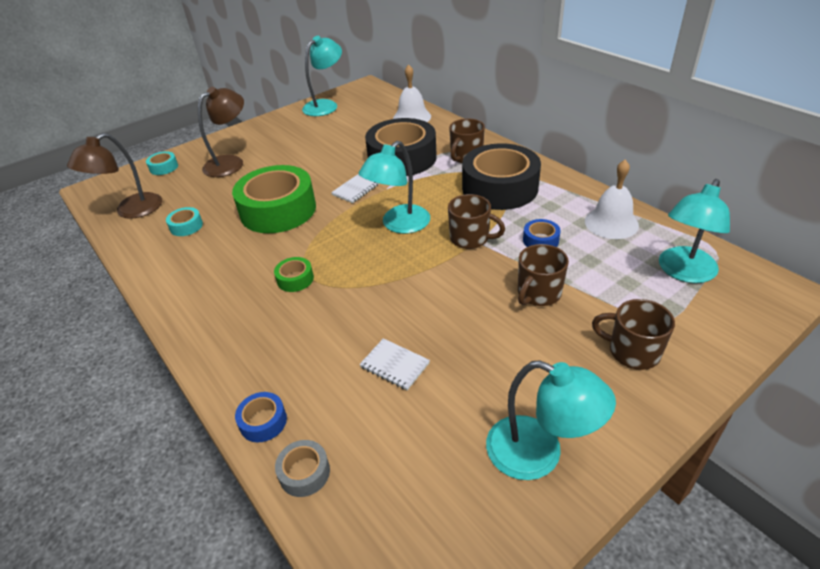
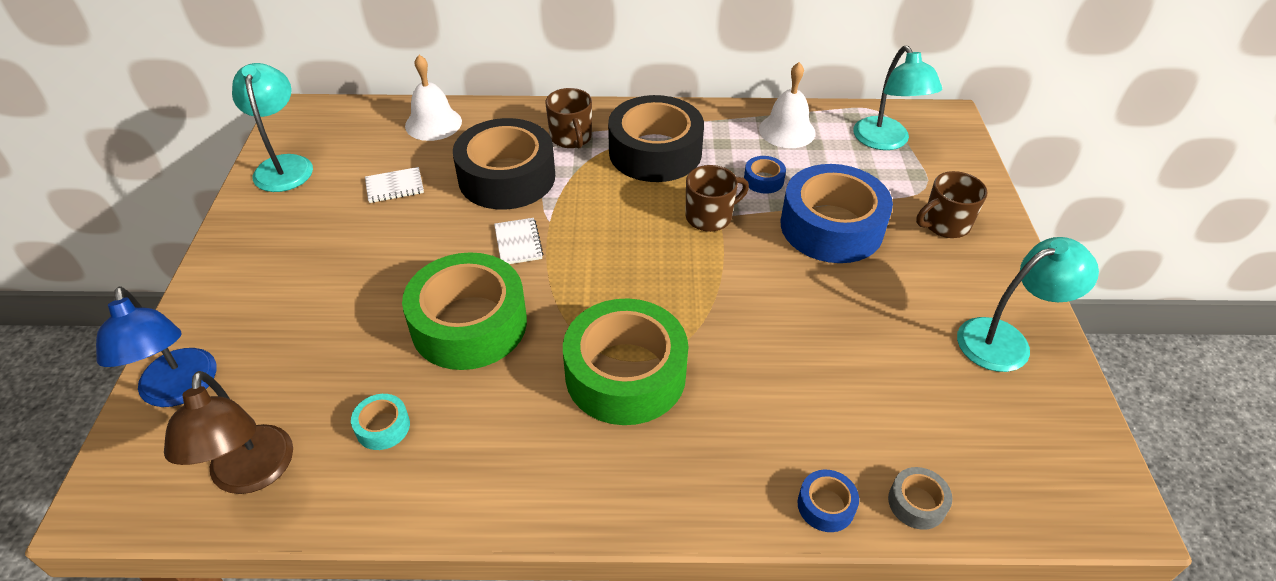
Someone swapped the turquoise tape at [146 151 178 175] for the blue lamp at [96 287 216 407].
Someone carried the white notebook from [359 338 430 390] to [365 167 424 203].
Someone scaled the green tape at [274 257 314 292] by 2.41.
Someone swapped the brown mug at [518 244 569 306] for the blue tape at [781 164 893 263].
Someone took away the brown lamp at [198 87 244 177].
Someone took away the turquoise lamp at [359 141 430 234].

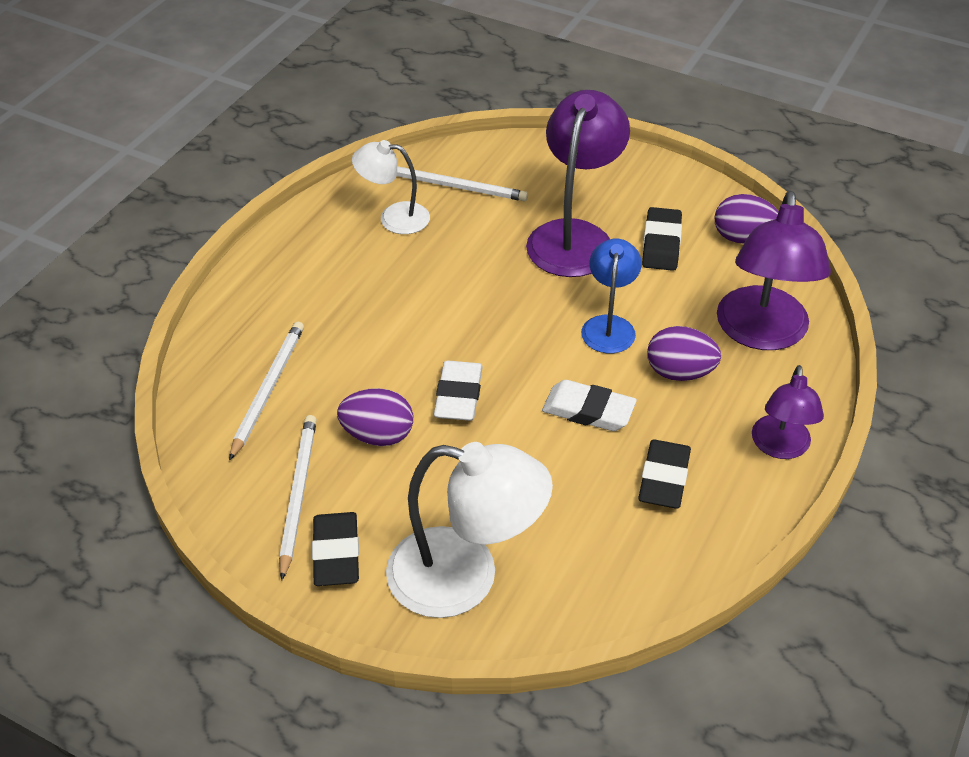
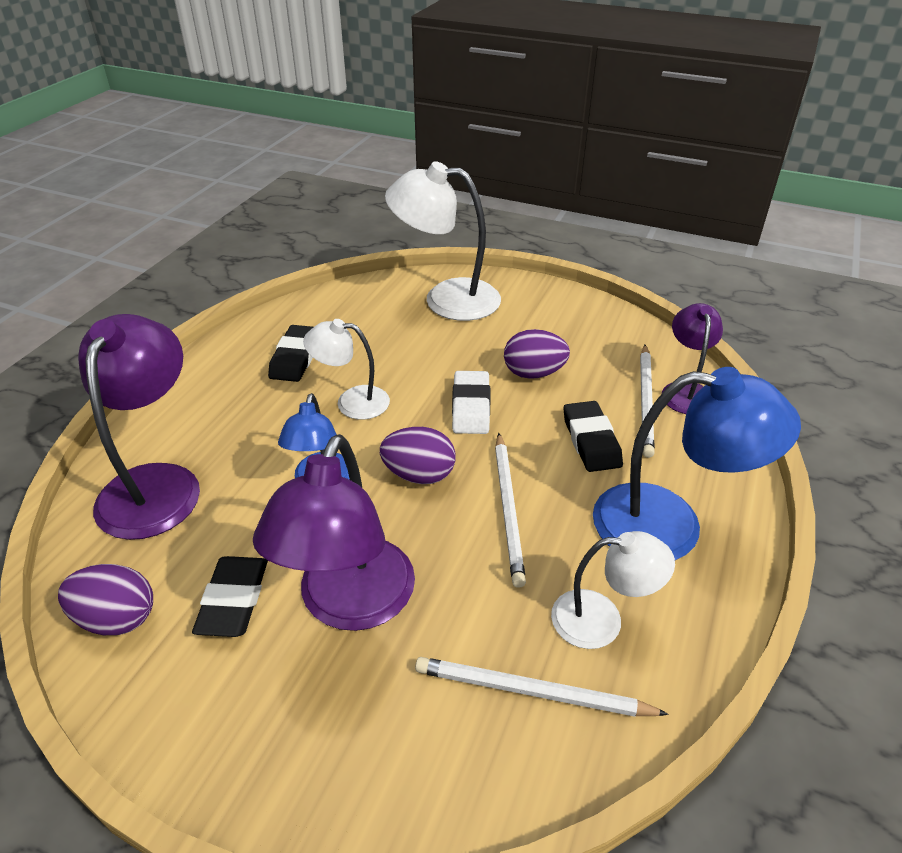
Someone swapped the white eraser at [542 380 637 431] for the white lamp at [303 319 390 420].
Someone carried the purple egg from [647 326 721 381] to [380 427 456 484].
Someone carried the white pencil from [279 415 317 581] to [495 433 526 588].
Someone carried the black eraser from [312 512 359 586] to [563 401 623 472].
Someone put down the blue lamp at [593 367 801 560].
Someone carried the purple lamp from [752 365 824 459] to [662 303 723 414].

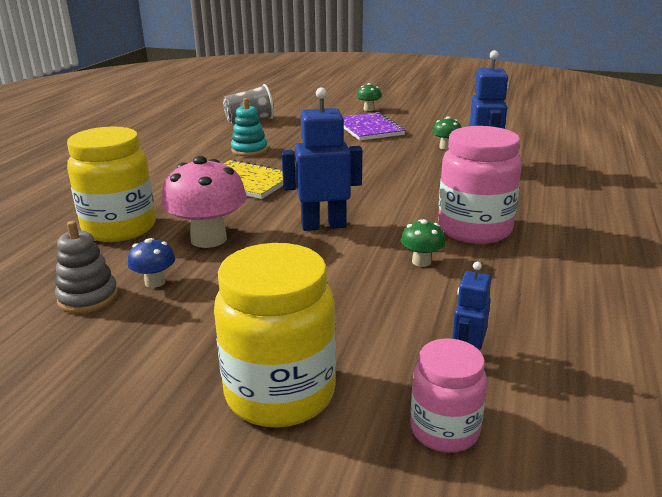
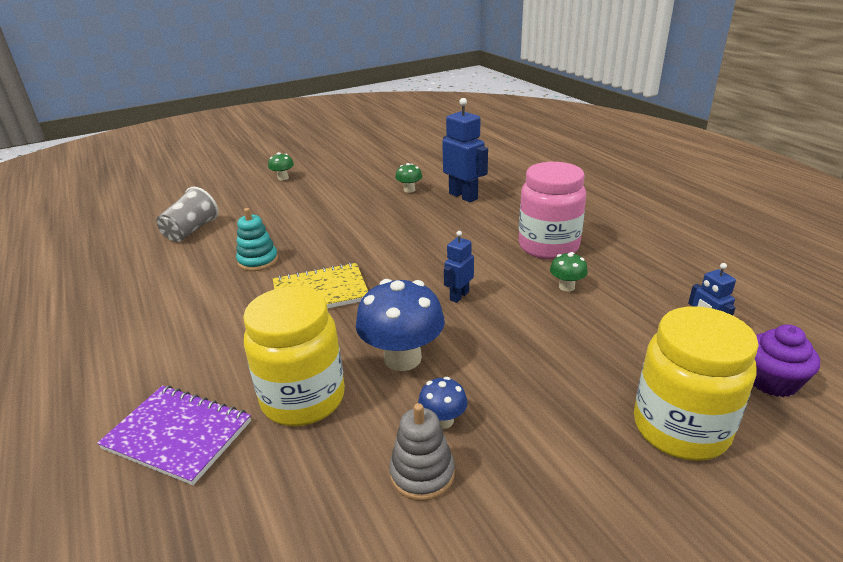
Someone carried the purple notebook from [343 112 405 141] to [97 385 251 485].
Someone repainted the pink mushroom at [161 156 247 248], which became the blue mushroom at [356 279 445 371].
Someone scaled the blue robot at [281 87 362 231] by 0.57.
Someone swapped the pink jar at [410 339 487 453] for the purple cupcake at [753 325 820 397].

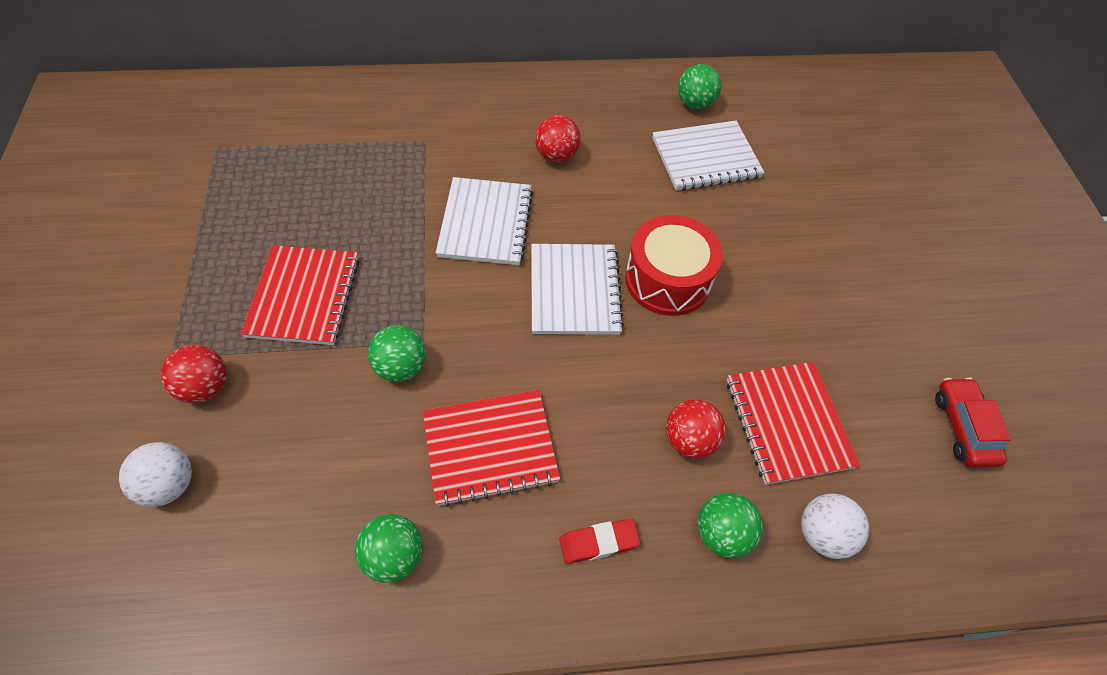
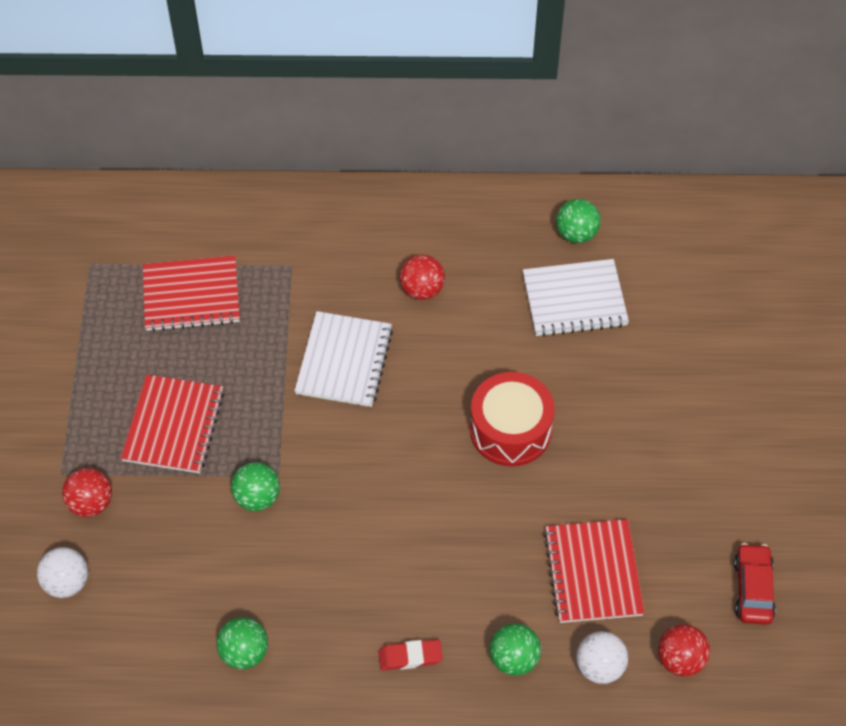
Someone carried the red notebook from [423 390 560 507] to [143 255 240 332].
Someone carried the red ball from [666 399 726 459] to [658 624 710 677].
Someone took away the white notebook at [531 244 624 335].

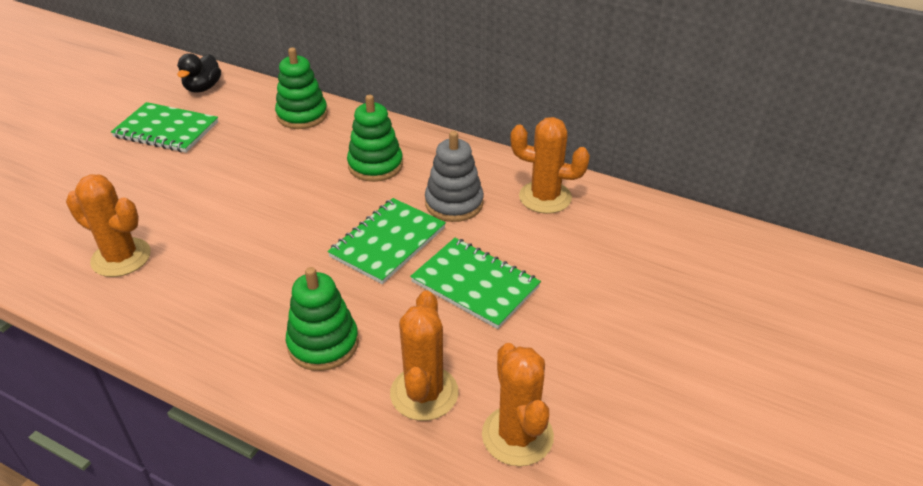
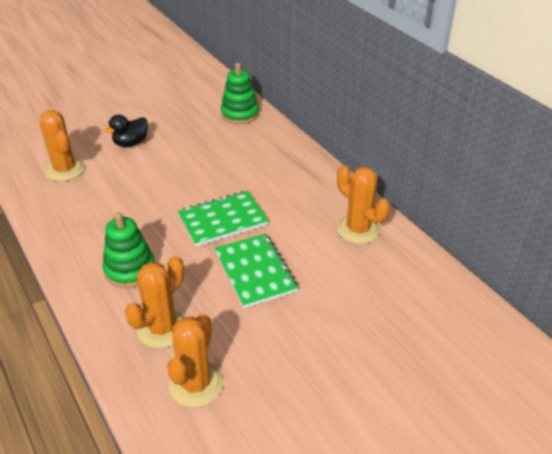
Someone carried the black duck from [177 53 221 92] to [104 115 148 147].
Someone took away the green notebook at [111 102 218 153].
Someone took away the green stacking toy at [347 95 403 182].
Someone took away the grey stacking toy at [425 131 484 222].

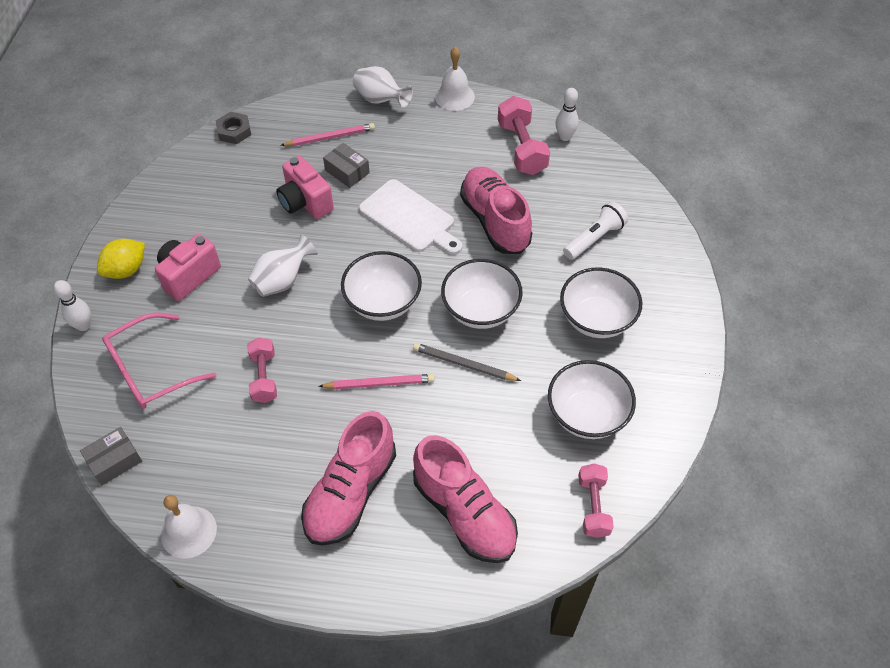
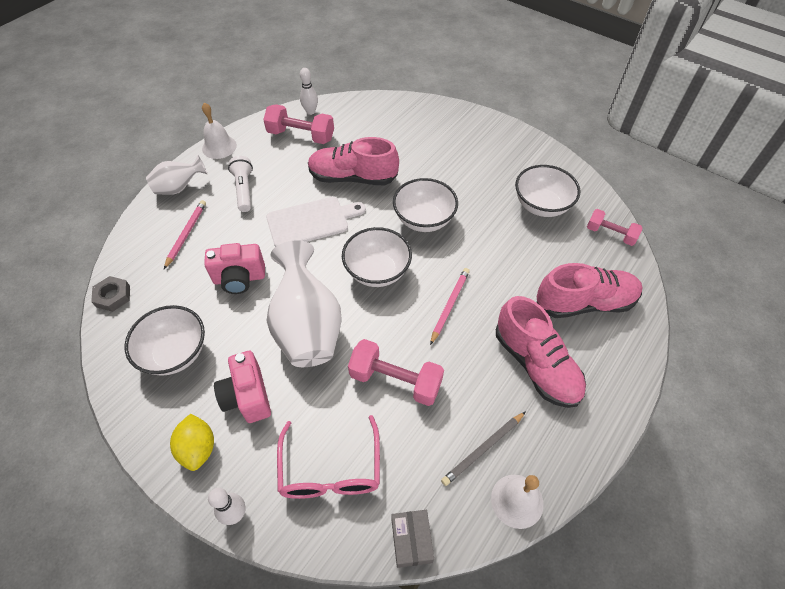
Someone carried the white bowl from [560 268 643 338] to [124 305 205 376].
Someone carried the white flashlight from [563 202 628 260] to [228 156 253 212].
Someone scaled the white vase at [248 234 318 297] by 1.81.
Someone scaled the pink dumbbell at [247 338 277 403] by 1.53.
Someone carried the grey pencil from [413 343 521 381] to [441 411 526 486].
Someone took away the grey box at [323 143 370 188].

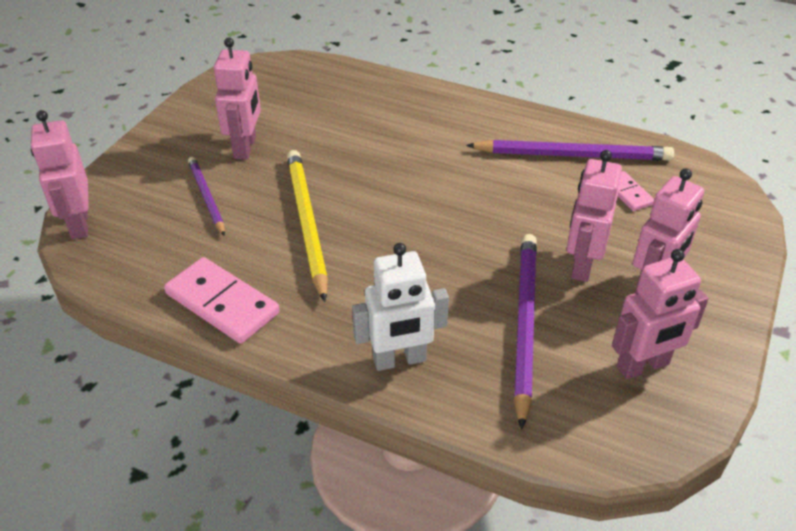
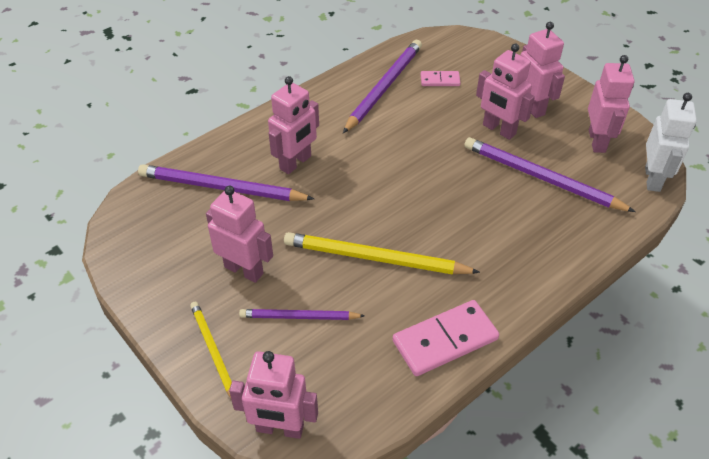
Someone put down the purple pencil at [138 164 314 201].
Someone put down the yellow pencil at [190 302 232 398].
Someone put down the pink robot at [268 76 319 174].
Someone carried the white robot from [352 243 449 371] to [645 93 697 192].

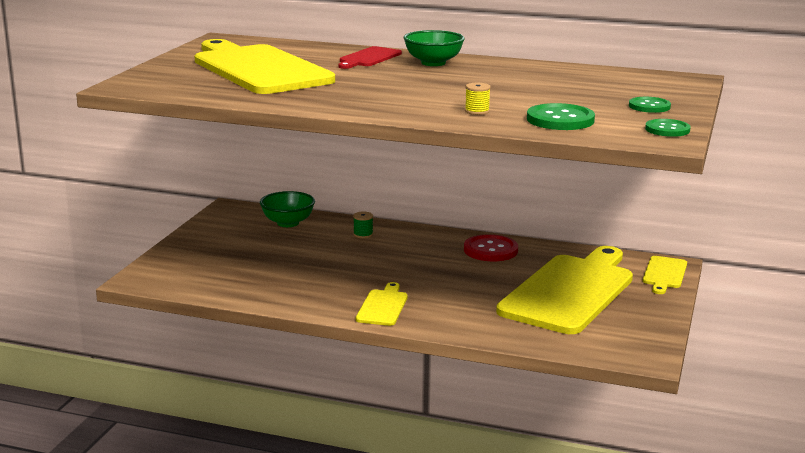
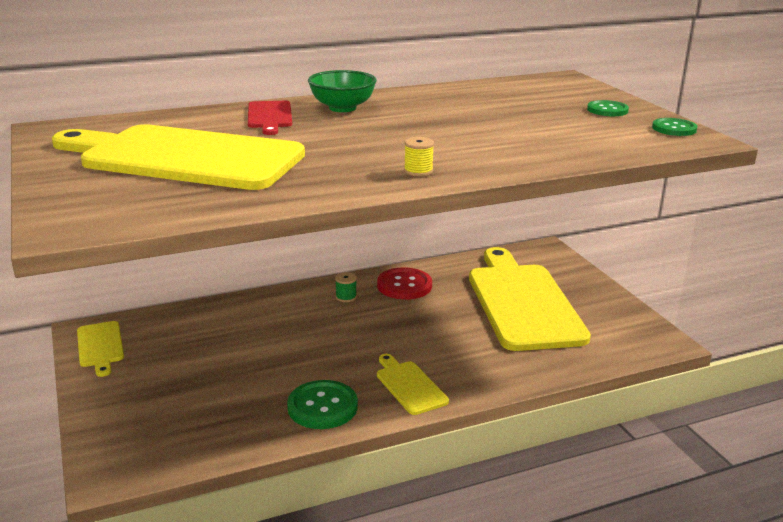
Someone carried the yellow cutting board from [643 256 687 294] to [77 321 124 377].
Someone carried the green button from [527 103 595 130] to [287 380 358 429].
Someone carried the green spool from [353 212 373 238] to [335 272 357 302].
Someone carried the yellow spool from [465 83 491 115] to [404 137 434 176].
Someone took away the green bowl at [260 191 315 227].

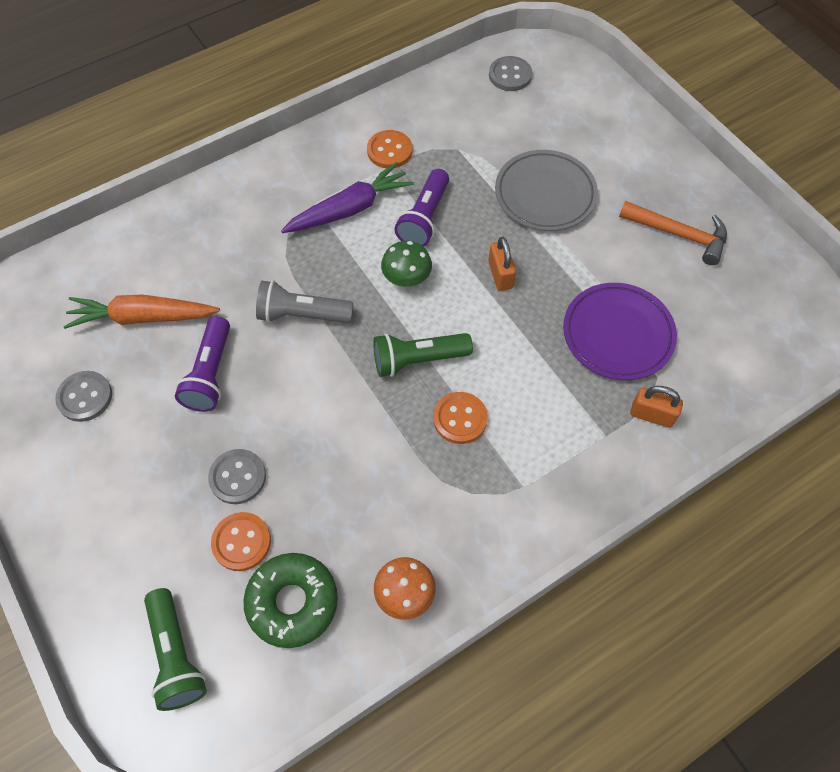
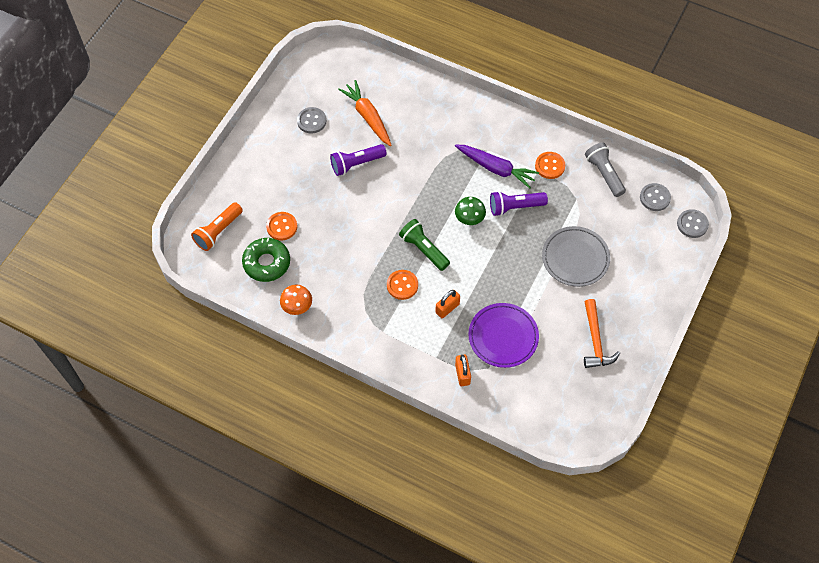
Someone repainted the green flashlight at [144 588 207 711], which became the orange flashlight at [191 202 243 251].
Someone carried the orange padlock from [488 237 516 291] to [435 290 460 319].
Someone carried the grey flashlight from [256 280 354 323] to [585 142 626 197].
Someone carried the grey button from [208 449 266 504] to [677 209 709 238].

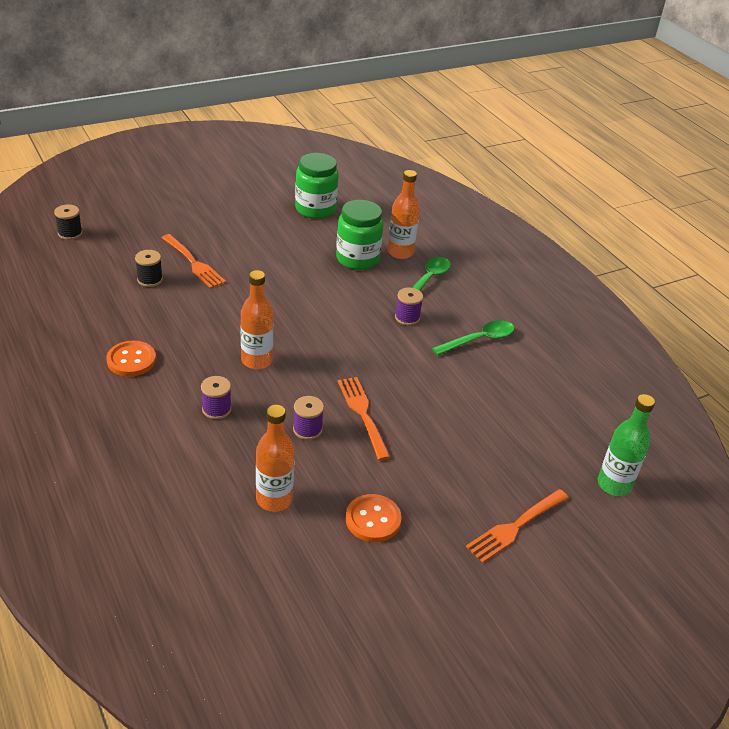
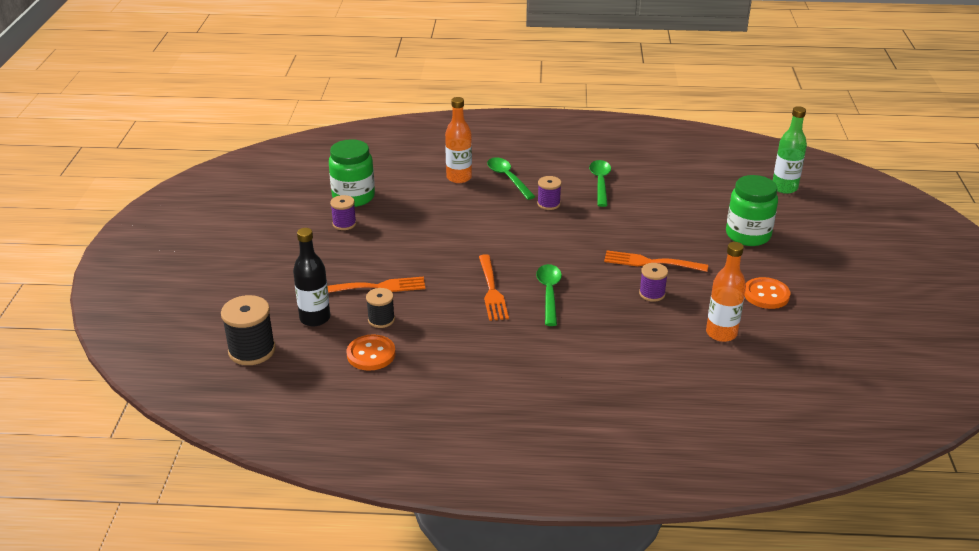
Someone scaled the black spool at [54 204 83 240] by 1.67.
Someone put down the black bottle at [293 228 330 326].
Someone carried the purple spool from [201 376 232 419] to [330 195 356 230].
Someone carried the orange button from [107 341 156 377] to [347 334 396 371].
Someone carried the orange fork from [466 489 569 563] to [479 254 509 321].
Someone swapped the orange bottle at [241 270 274 369] for the green spoon at [536 264 562 326].
Someone carried the green jar from [336 200 384 270] to [726 175 778 246].

